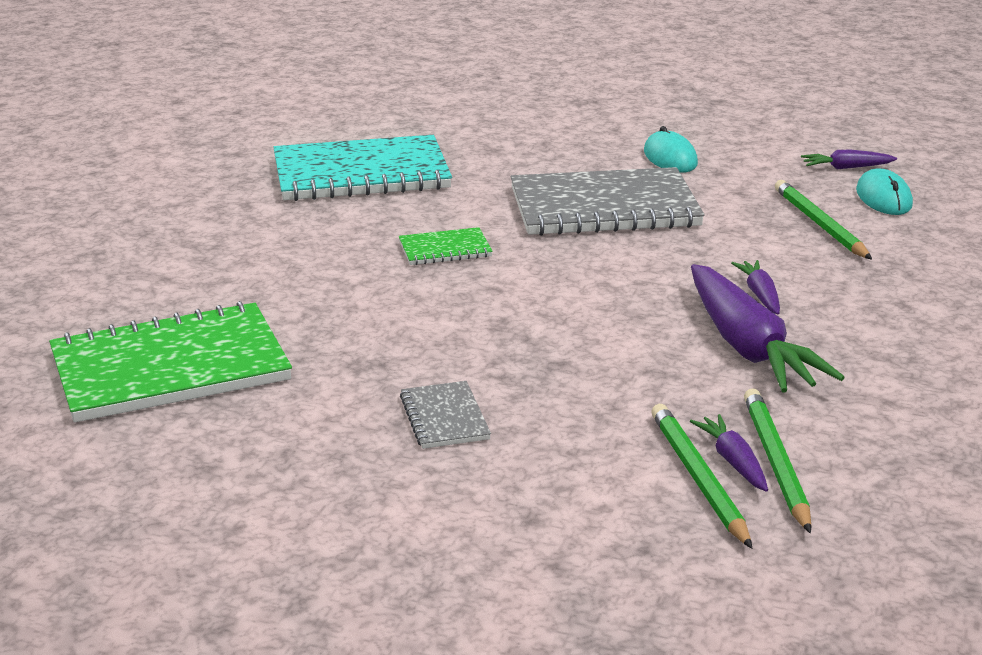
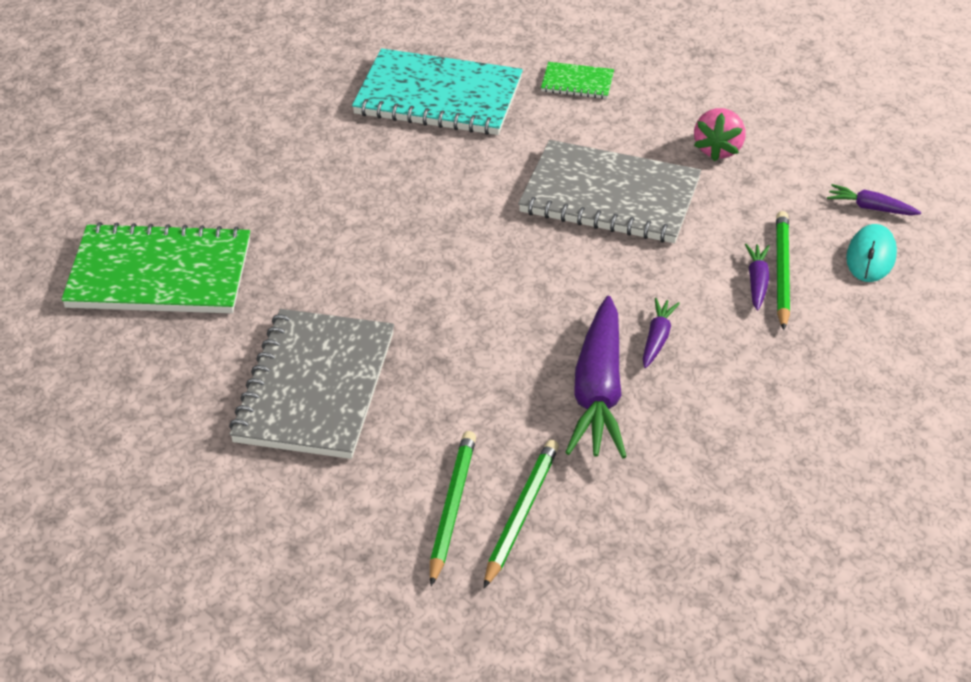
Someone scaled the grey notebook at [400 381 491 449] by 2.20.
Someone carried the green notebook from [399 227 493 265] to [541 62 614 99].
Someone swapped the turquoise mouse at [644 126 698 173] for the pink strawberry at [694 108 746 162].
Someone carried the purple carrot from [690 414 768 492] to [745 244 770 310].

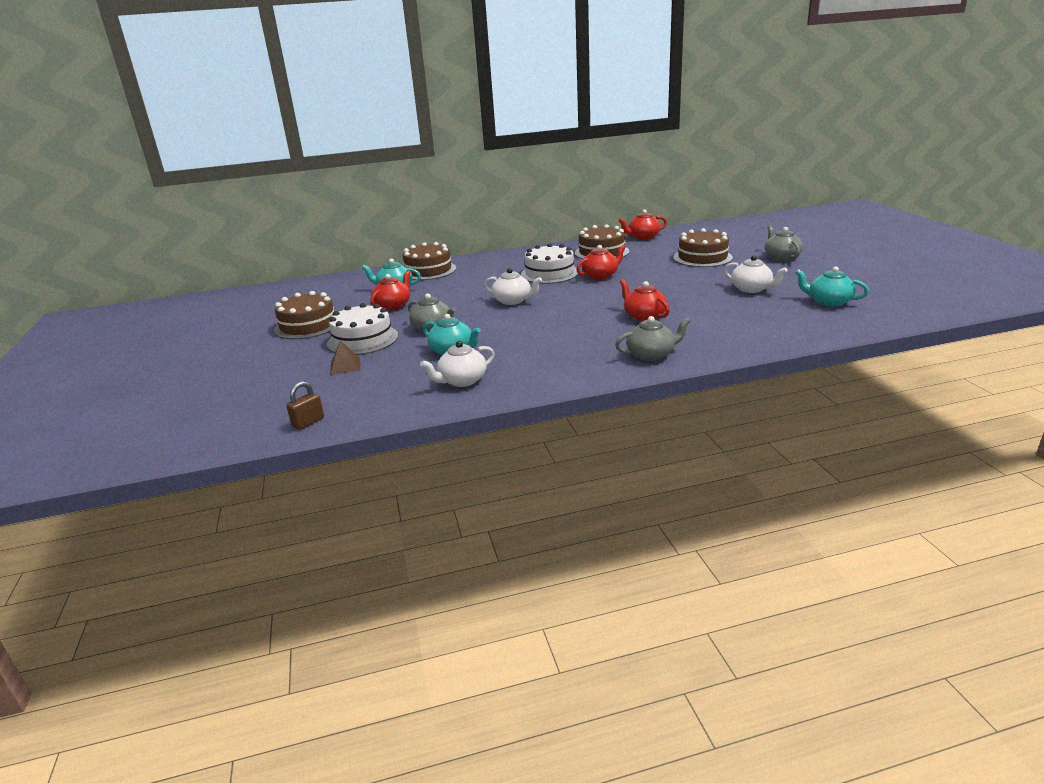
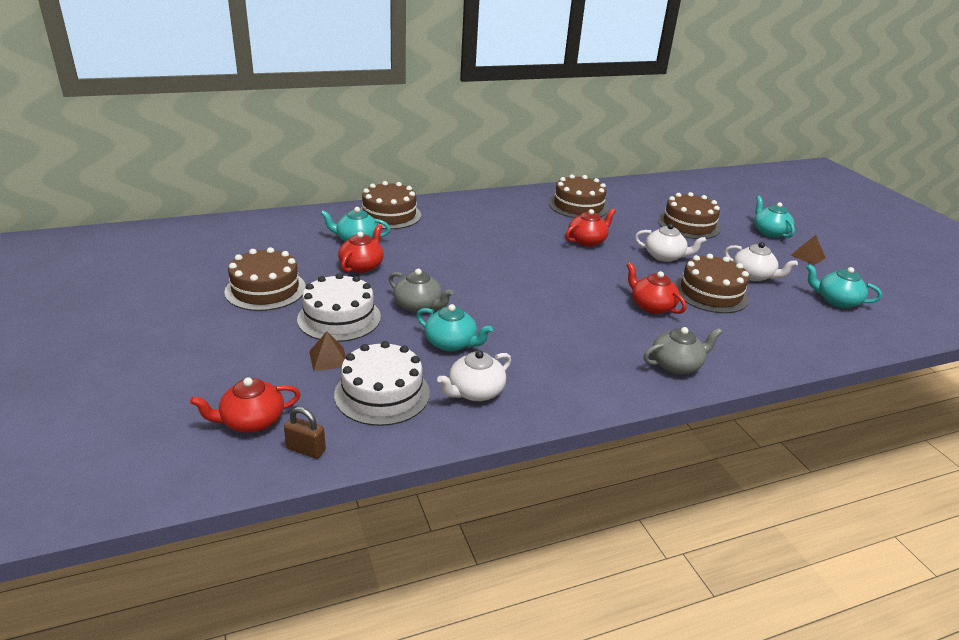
Someone carried the red teapot from [618 210 667 240] to [190 377 301 433].
Someone rotated the brown padlock at [286 381 324 430] by 75 degrees clockwise.
Someone carried the white cake from [521 243 578 284] to [334 341 430 426].
Someone carried the white teapot from [484 268 542 305] to [635 224 706 262].
Someone put down the brown cake at [675 254 749 313].
Someone repainted the grey teapot at [765 225 803 261], which became the turquoise teapot at [754 196 795 238].
Someone put down the brown pyramid at [791 235 825 265].

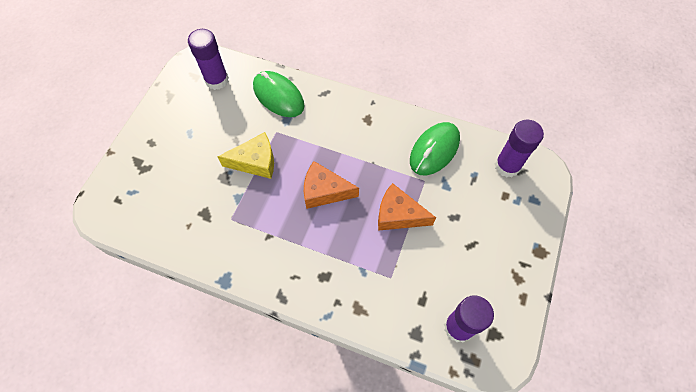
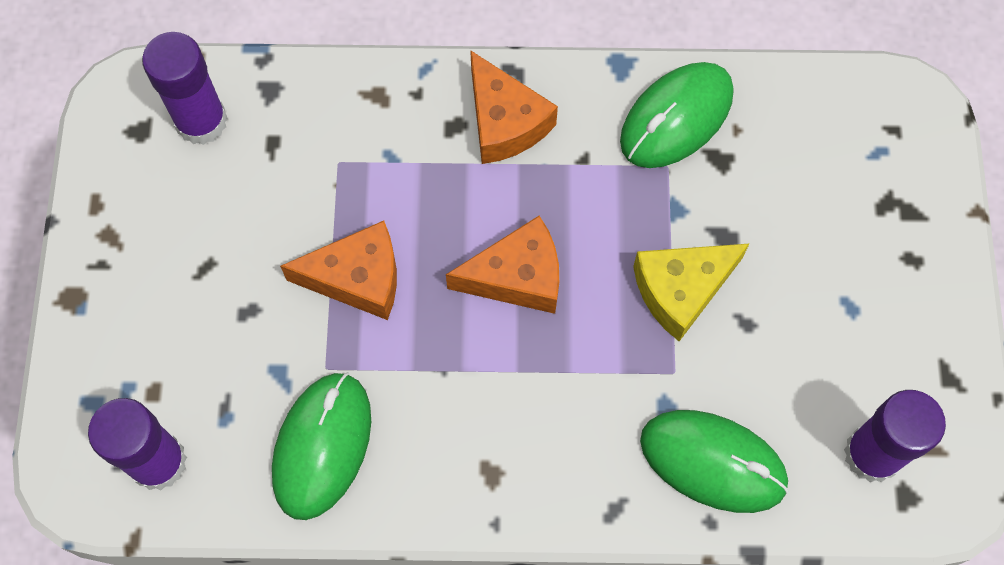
Someone put down the orange cheese at [470 50 558 164].
Someone put down the green mouse at [620 62 733 168].

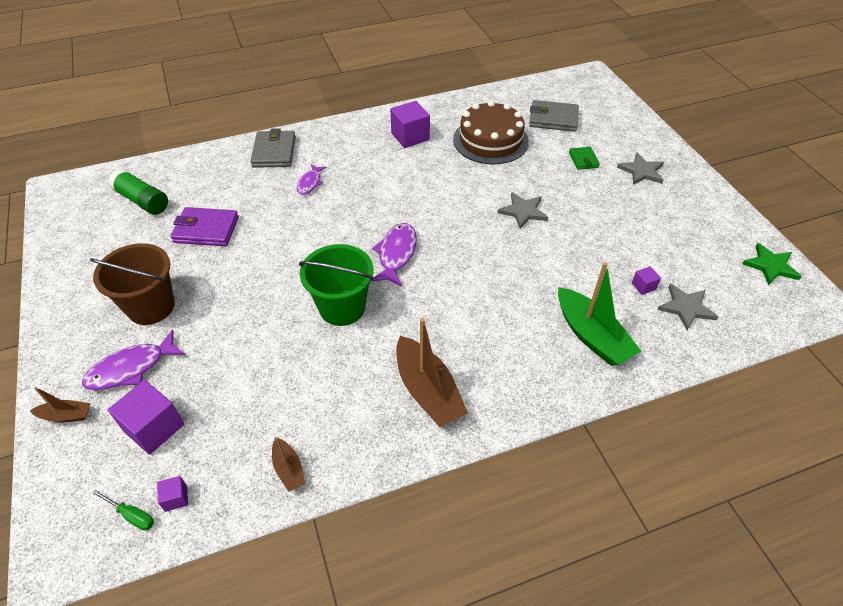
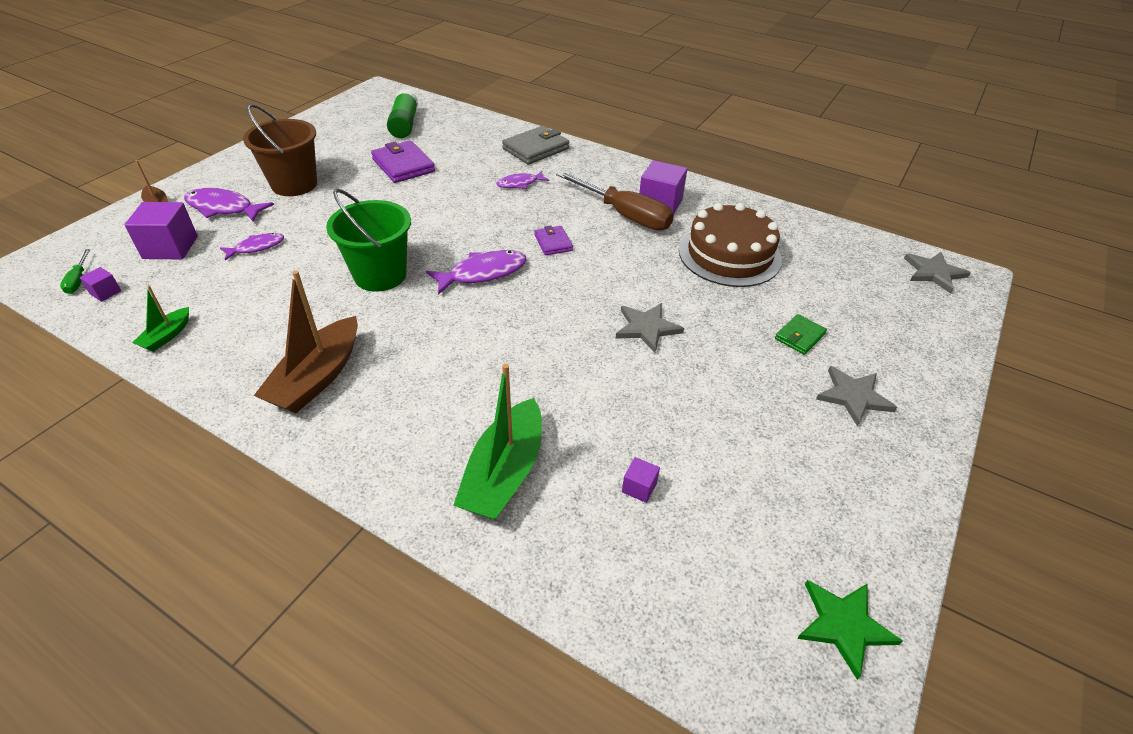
Someone repainted the brown boat at [272 436 305 492], which became the green boat at [132 286 189 352].
Someone put down the purple fish at [220 233 284 260].
Someone put down the purple wallet at [534 225 573 255].
Someone put down the brown screwdriver at [556 171 674 231].
Someone carried the grey star from [657 284 718 331] to [904 252 970 293].
Someone took away the grey wallet at [529 100 579 132].

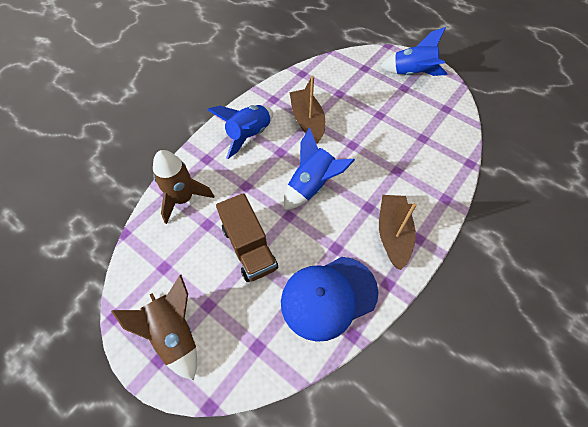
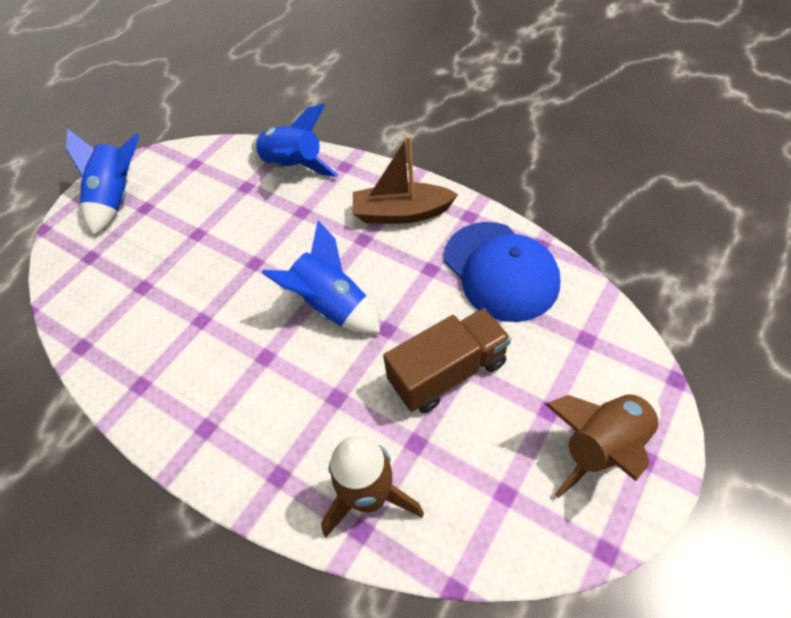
Someone carried the blue rocket from [207 105 273 159] to [252 104 339 177].
Someone took away the brown boat at [290 76 325 143].

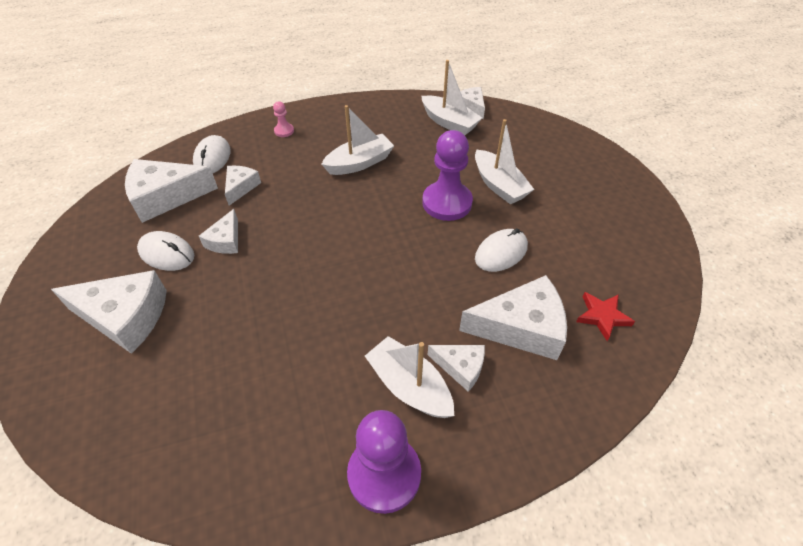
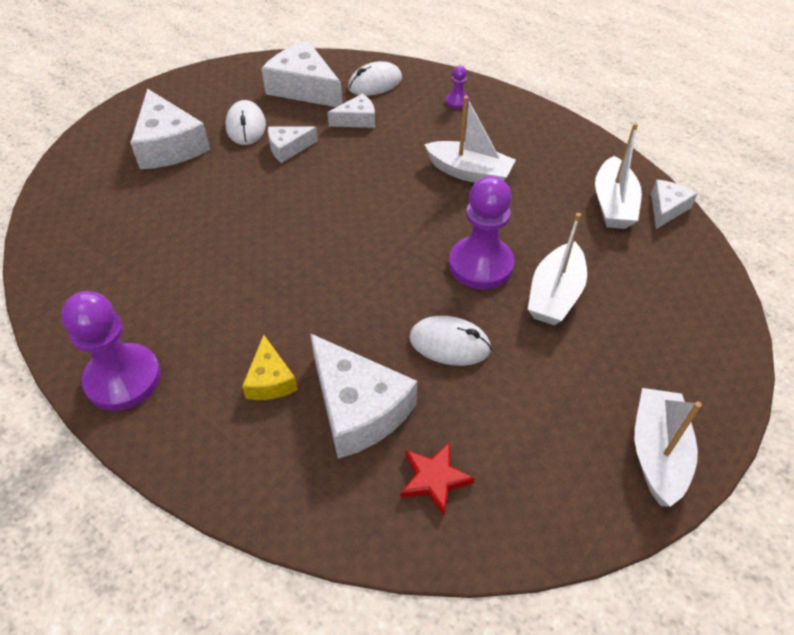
Someone repainted the white cheese at [428 345 485 392], which became the yellow cheese at [242 335 298 400].
Someone repainted the pink pawn at [273 101 294 137], which became the purple pawn at [446 66 469 109].
Someone carried the white boat from [365 336 454 418] to [635 388 702 507].

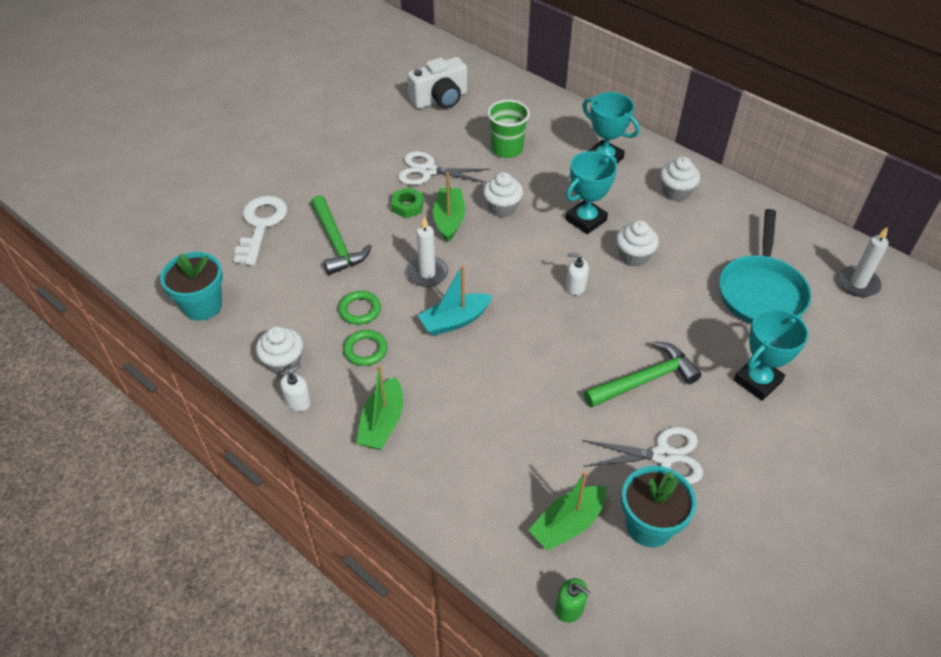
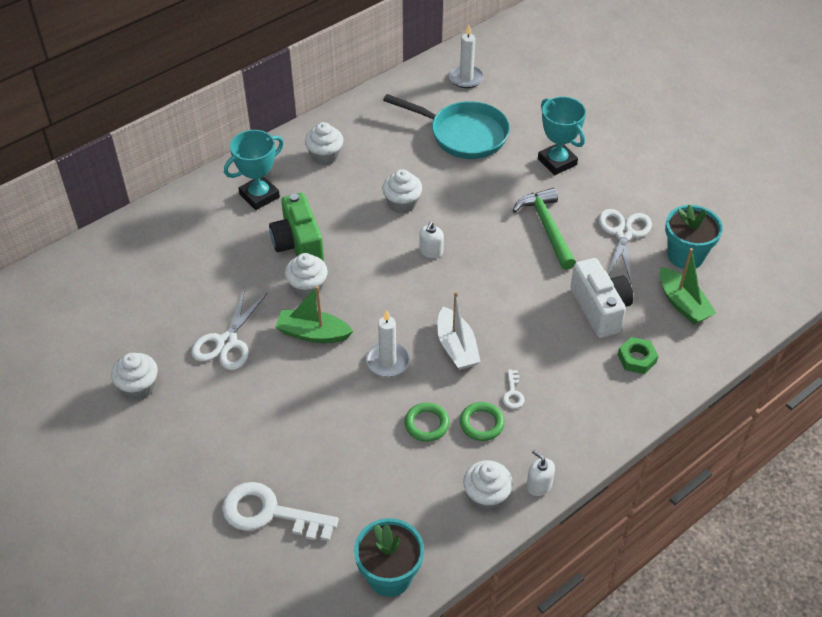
Someone put down the white cupcake at [111 353 158 400].
Someone put down the green camera at [269 193 324 262].
Someone repainted the turquoise boat at [418 265 492 336], which became the white boat at [437 291 480 370].
Someone put down the white key at [503 370 525 409].
Someone carried the white camera from [407 57 467 109] to [570 258 633 338].
Someone carried the green nut from [391 187 424 218] to [618 337 658 374].
Someone took away the green hammer at [311 195 372 275].
Someone took away the green boat at [356 364 403 450].
Someone took away the green cup at [487 100 530 158].
Someone took away the green soap dispenser at [555 578 590 623].
Someone took away the turquoise trophy at [565 151 617 234].

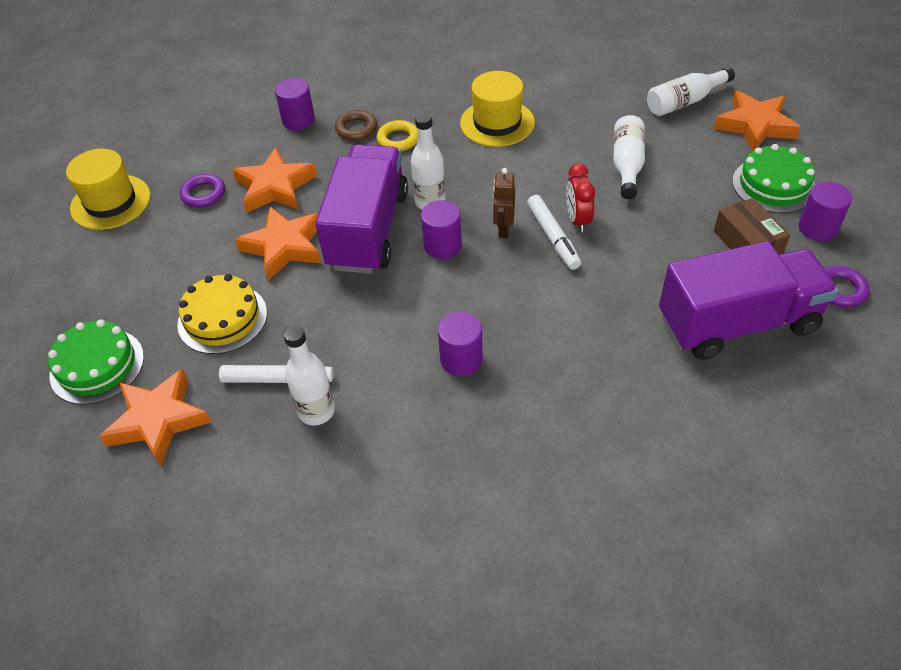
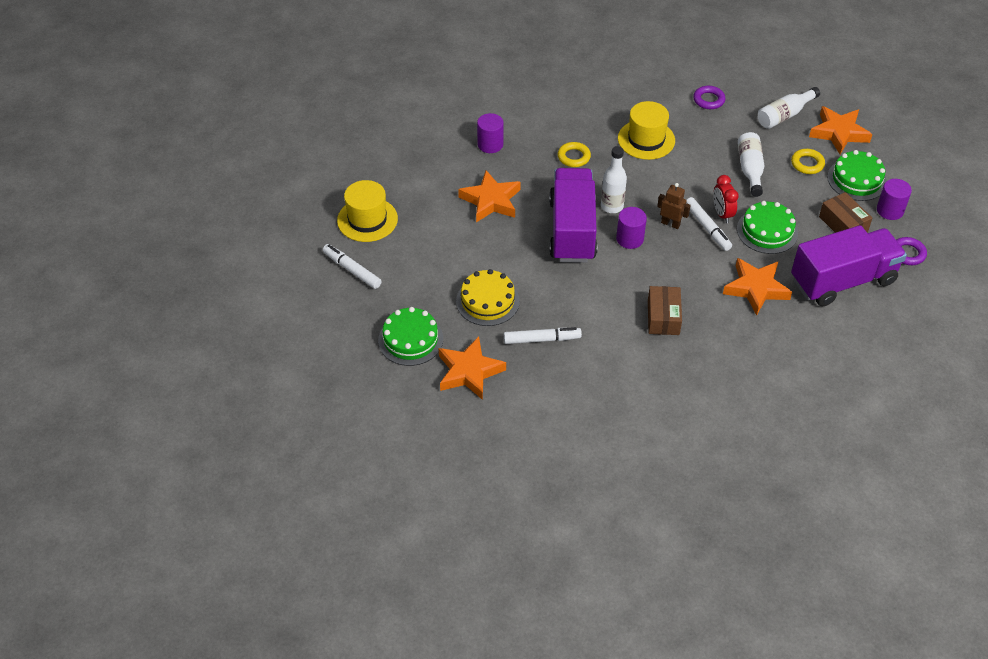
Someone put down the white marker at [323 244 382 289].
Someone swapped the purple cylinder at [438 312 483 376] for the brown box at [648 286 682 335].
Someone rotated the brown robot at [493 168 515 238] by 120 degrees clockwise.
Someone carried the purple ring from [180 174 225 208] to [693 86 726 109].
Someone carried the orange star from [235 207 322 280] to [723 258 792 316].
Someone put down the green cake at [737 201 798 254].
Someone put down the yellow ring at [791 149 825 174].
Someone took away the white bottle at [283 325 335 425].
Someone took away the brown ring at [335 110 377 141].

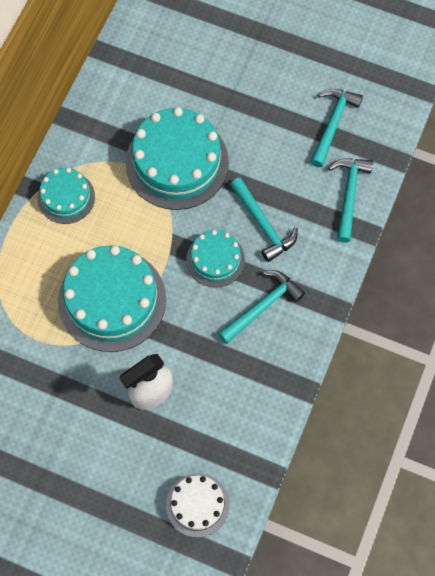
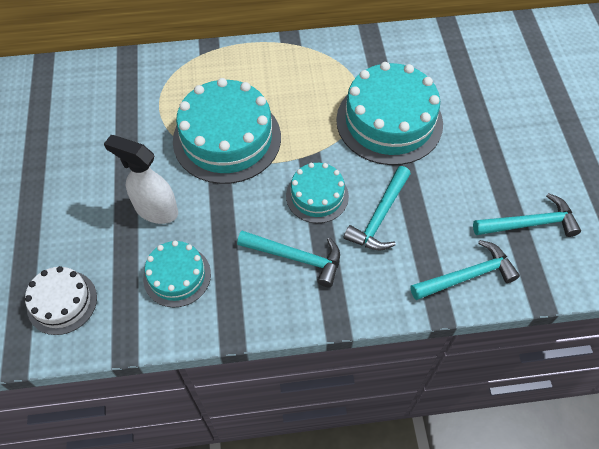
Someone carried the turquoise cake from [37 168 95 224] to [143 241 211 308].

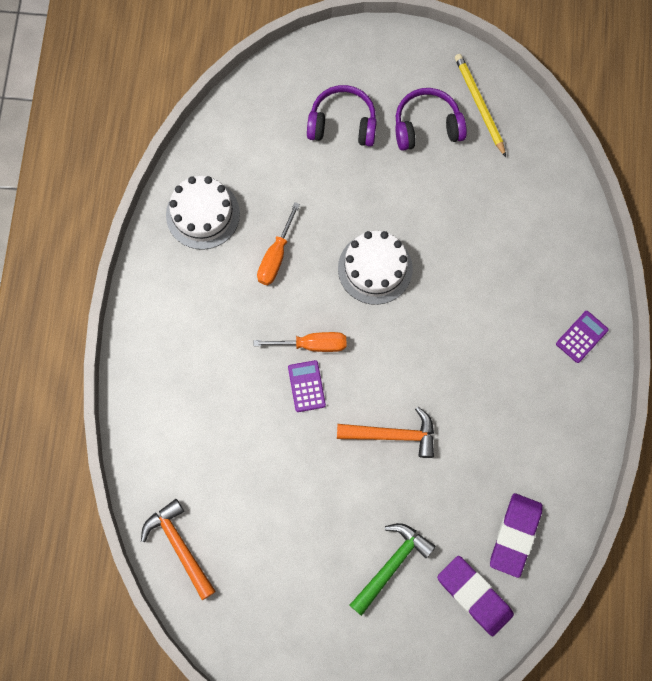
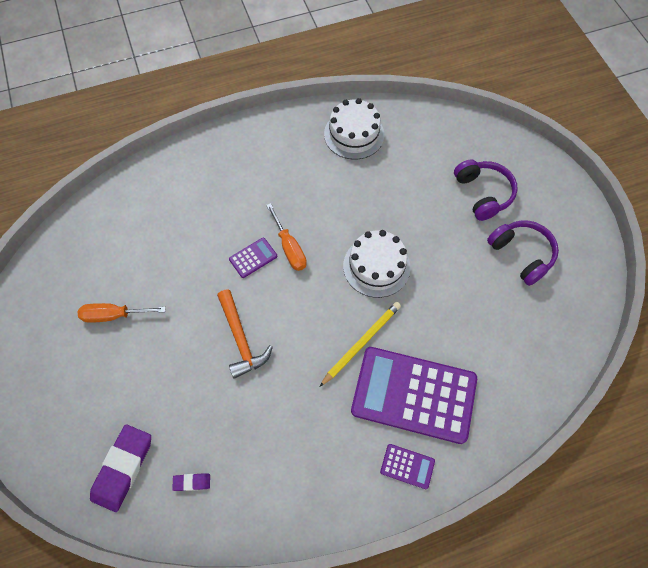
Someone carried the orange screwdriver from [257 202 300 285] to [78 303 166 323].
Someone scaled the purple eraser at [490 493 543 578] by 0.46.
Someone carried the yellow pencil from [455 54 506 157] to [319 302 401 387].
Someone put down the purple calculator at [351 347 477 444].
Someone took away the orange hammer at [141 499 216 600].
Someone took away the green hammer at [349 523 436 616].

